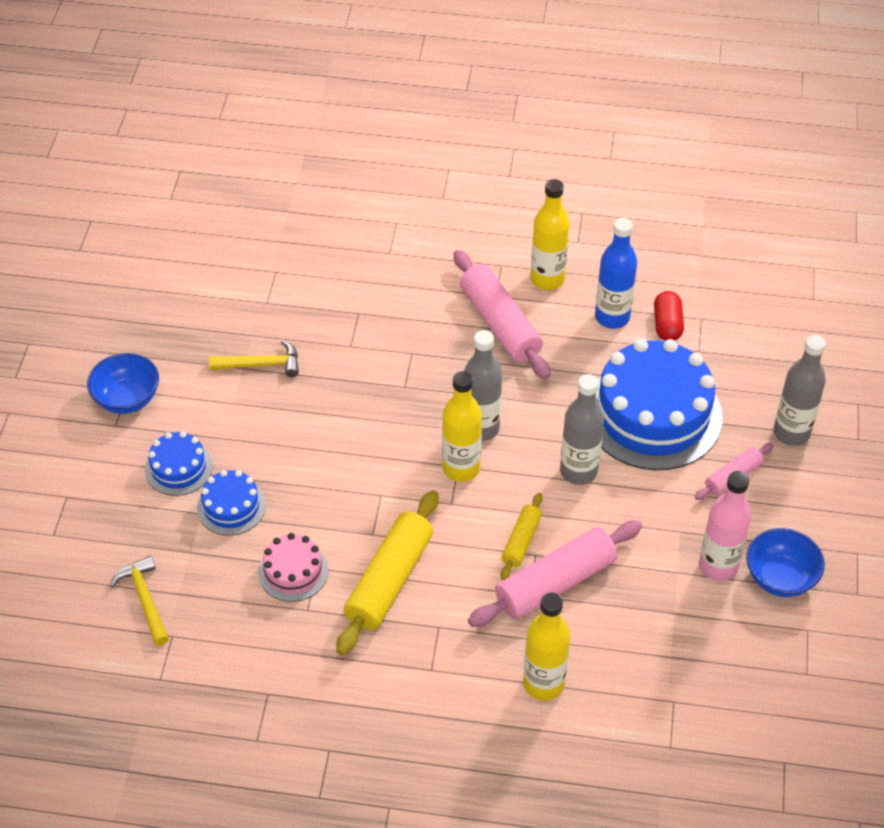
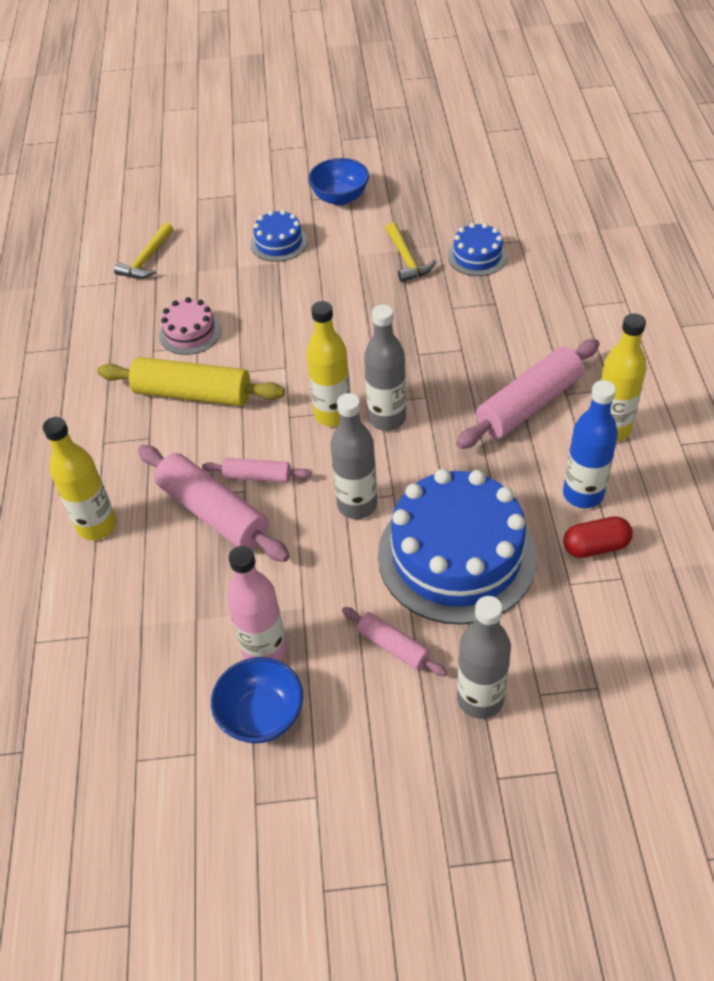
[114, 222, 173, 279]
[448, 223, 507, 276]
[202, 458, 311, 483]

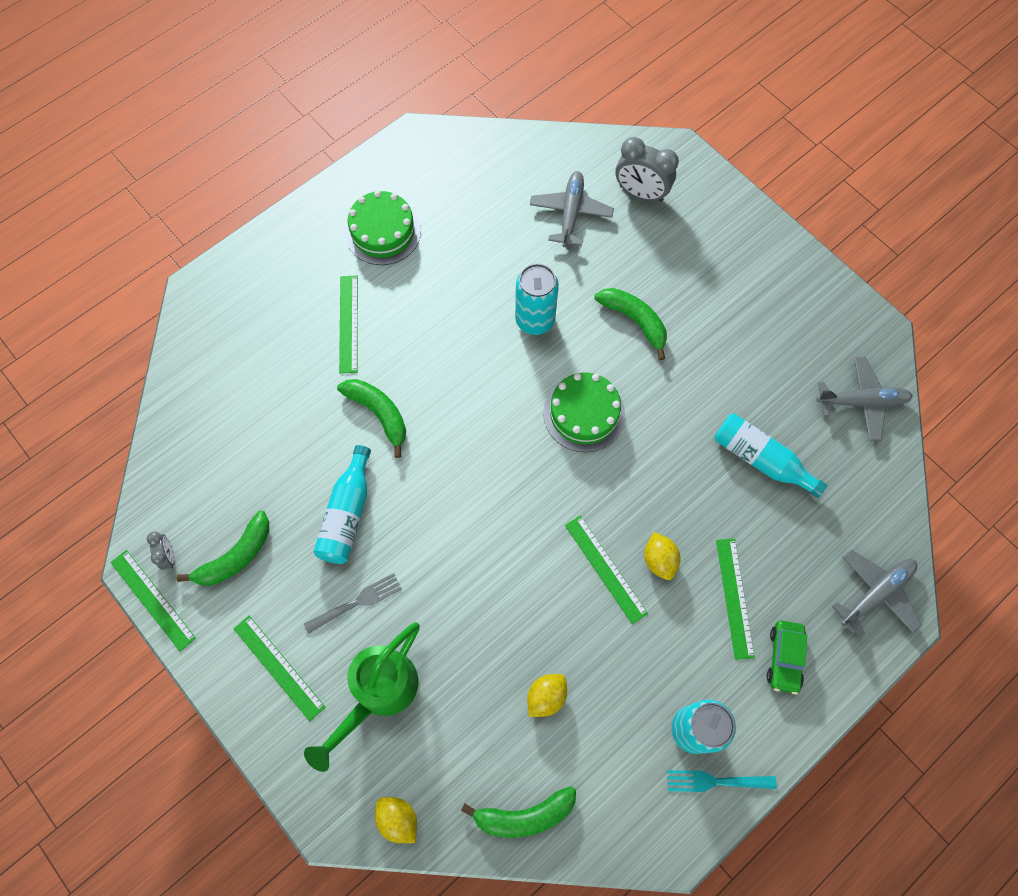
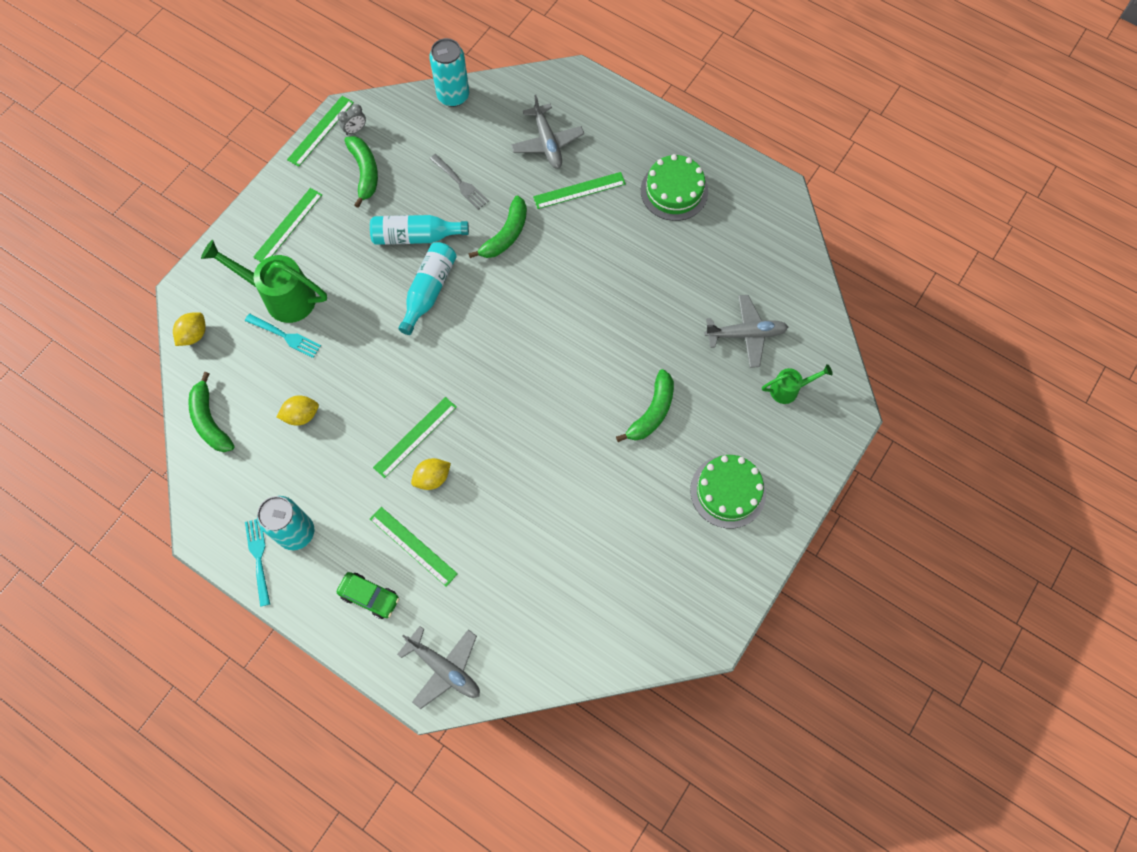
[344, 136, 378, 208]
[430, 154, 489, 210]
[429, 38, 469, 107]
[277, 395, 319, 426]
[690, 455, 766, 528]
[762, 364, 833, 404]
[398, 242, 457, 335]
[370, 507, 458, 587]
[337, 572, 399, 619]
[511, 95, 584, 169]
[245, 314, 321, 358]

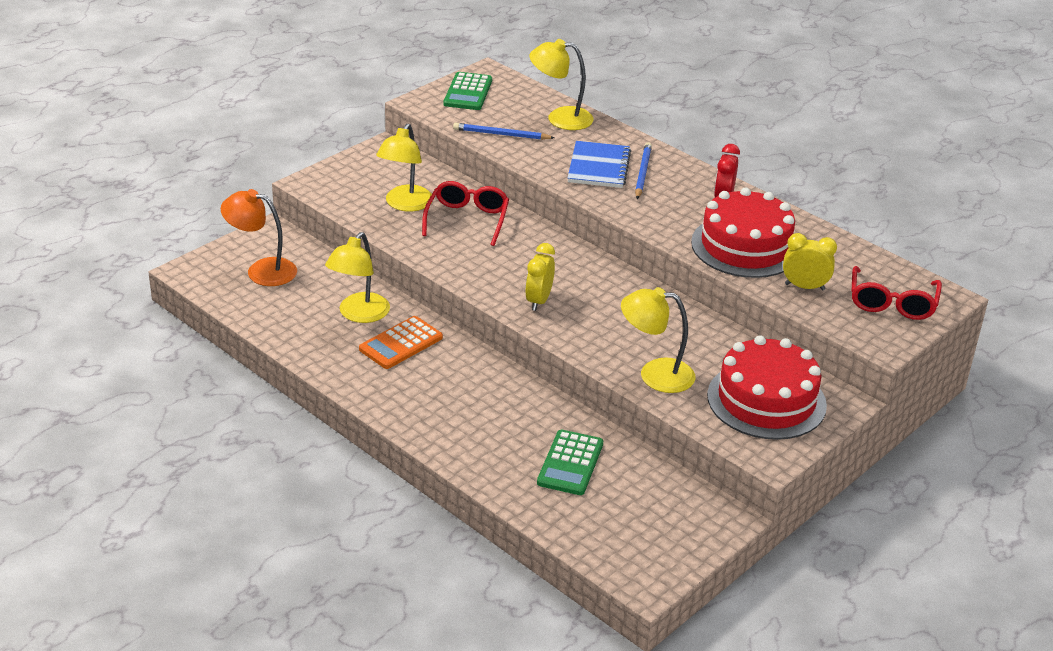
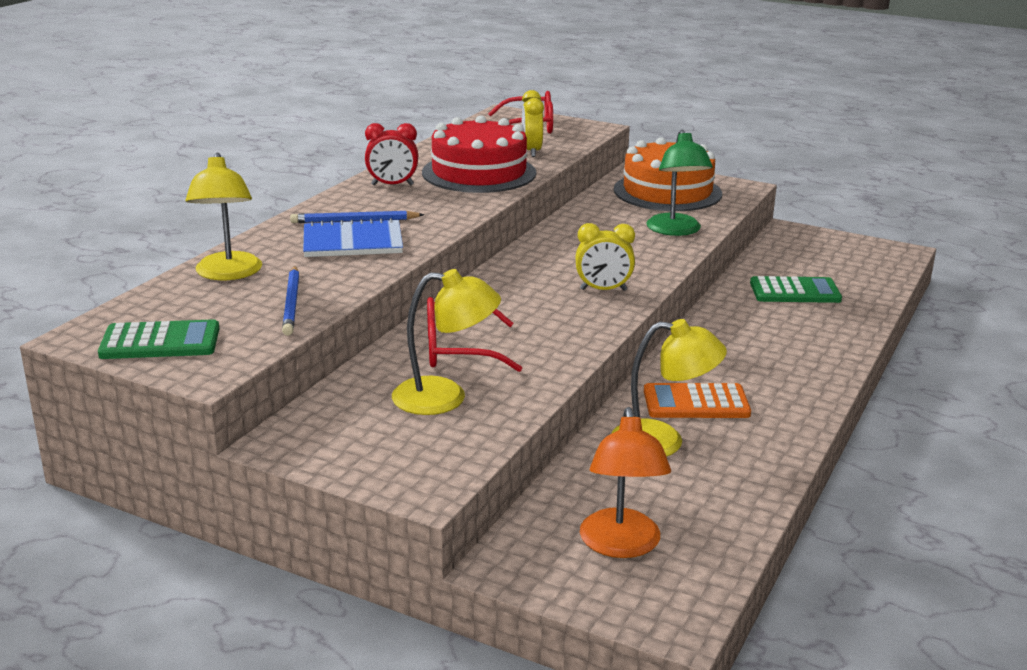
[644, 383, 751, 418]
[646, 130, 713, 236]
[614, 137, 722, 211]

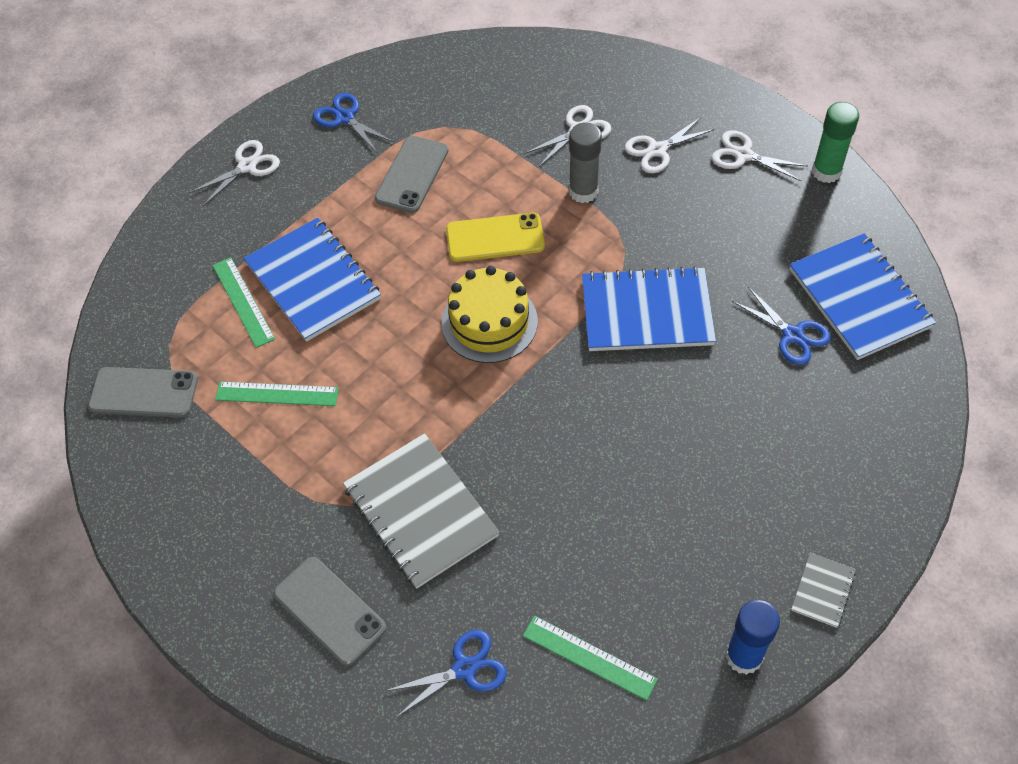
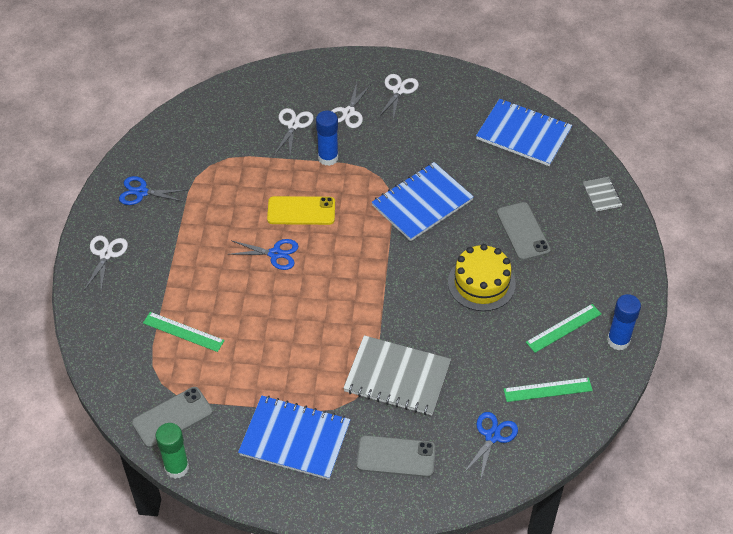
[526, 304, 601, 353]
[238, 395, 351, 480]
[497, 202, 551, 261]
[448, 244, 516, 311]
[267, 196, 335, 225]
[316, 111, 338, 166]
[378, 74, 419, 120]
[227, 239, 298, 270]
[583, 177, 622, 211]
[155, 423, 189, 479]

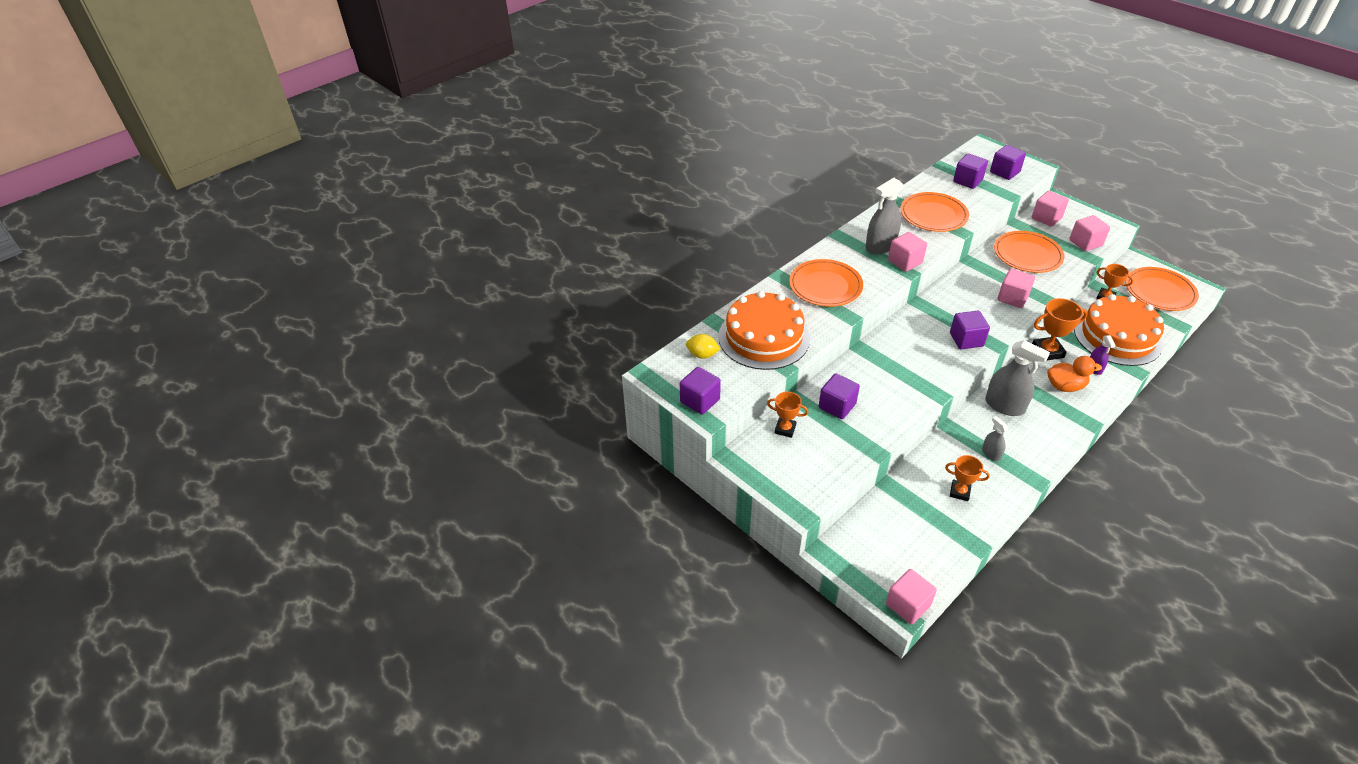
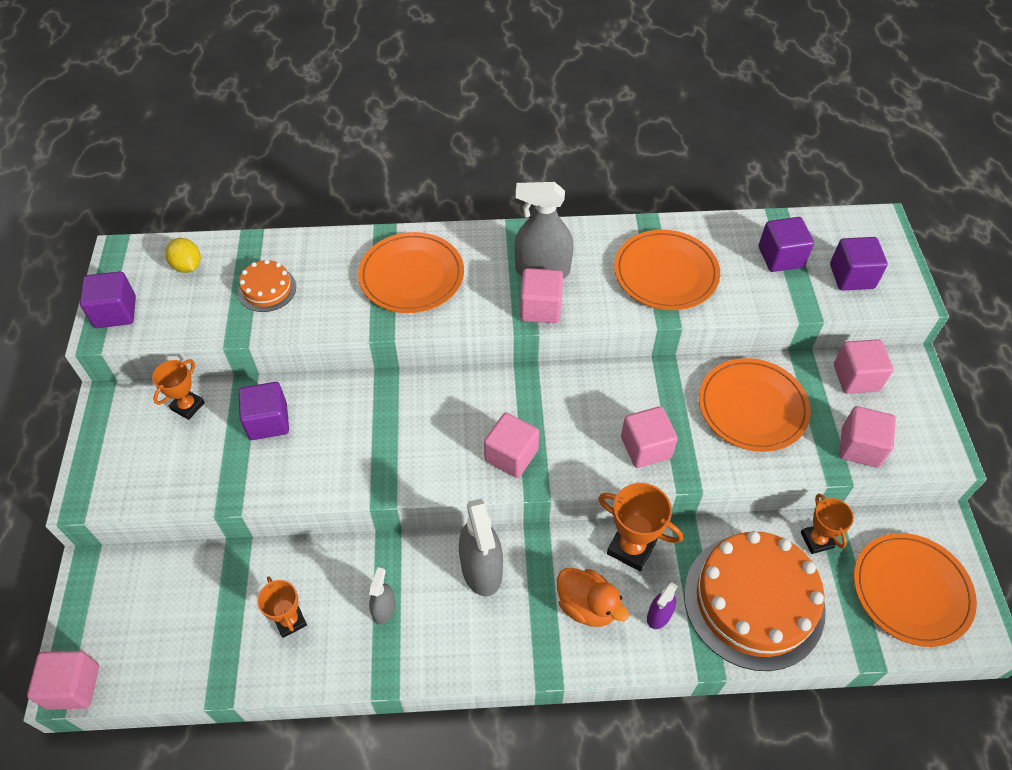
[238, 259, 296, 312]
[152, 360, 205, 420]
[484, 413, 539, 478]

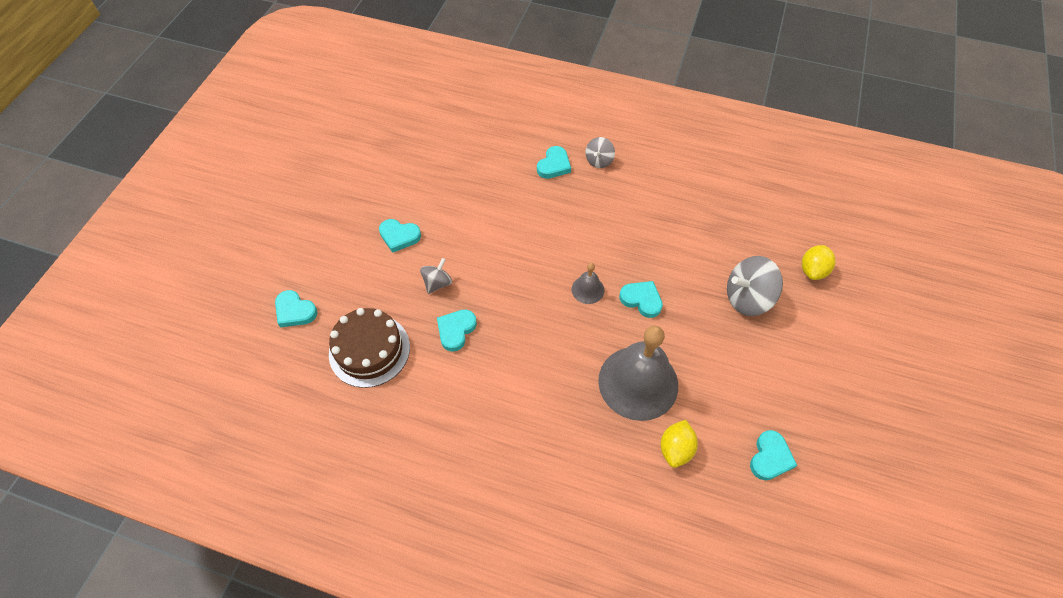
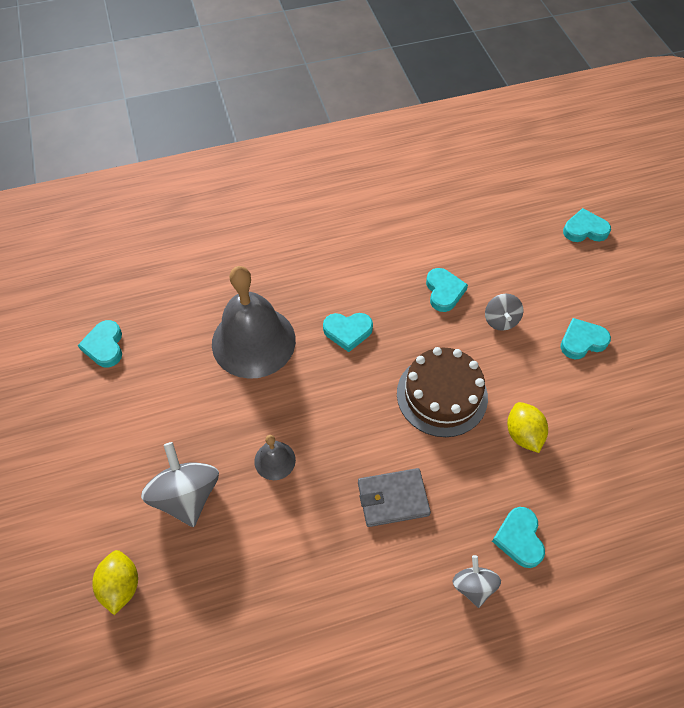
[397, 347, 488, 437]
[254, 435, 296, 480]
[323, 313, 373, 352]
[507, 402, 548, 453]
[141, 442, 219, 527]
[358, 468, 431, 527]

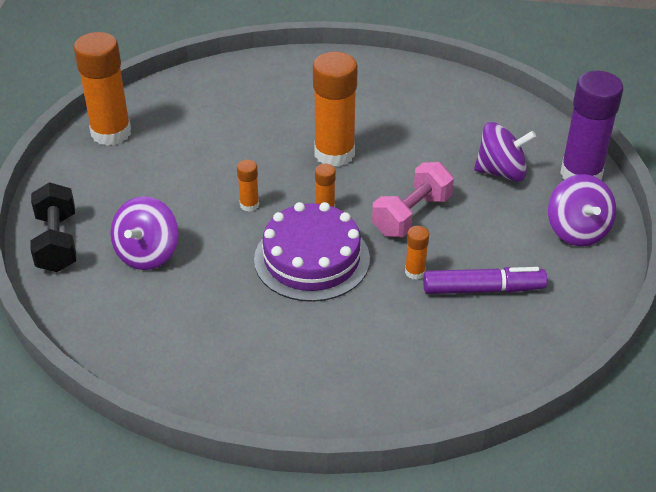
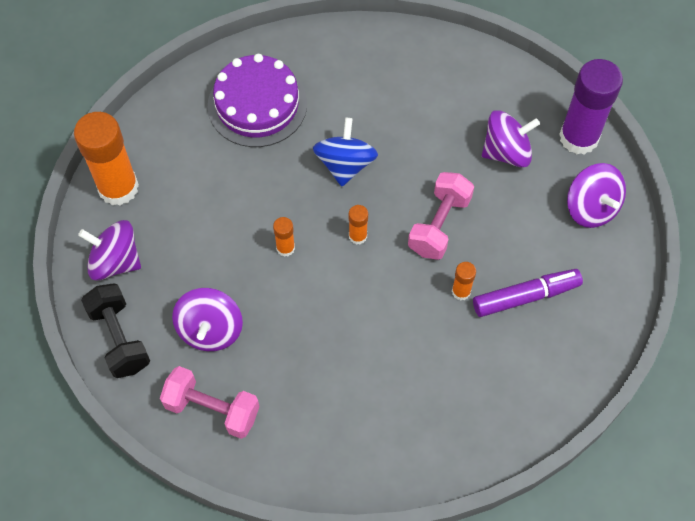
[208, 54, 307, 147]
[313, 118, 378, 187]
[78, 220, 141, 281]
[160, 366, 260, 439]

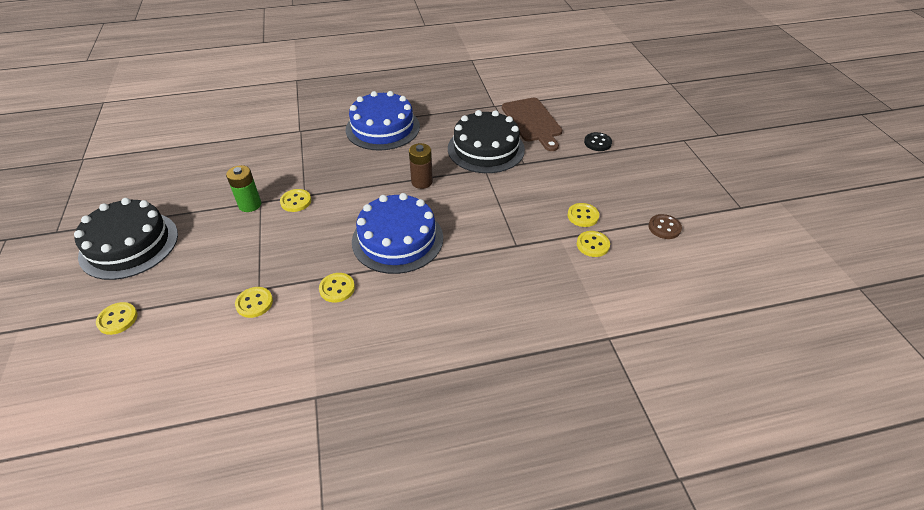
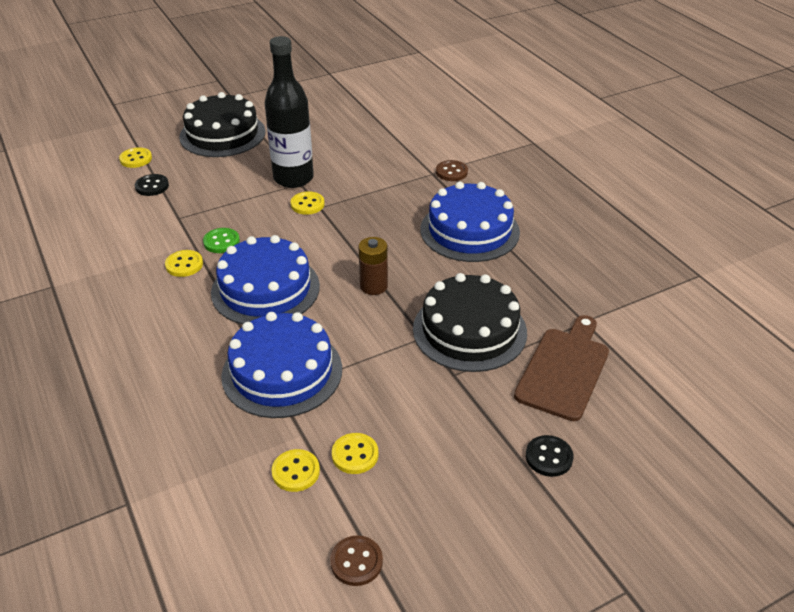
[264, 36, 314, 188]
[235, 287, 273, 318] (first image)
[514, 315, 609, 421]
[135, 174, 169, 196]
[203, 228, 240, 253]
[221, 312, 342, 418]
[436, 160, 468, 181]

